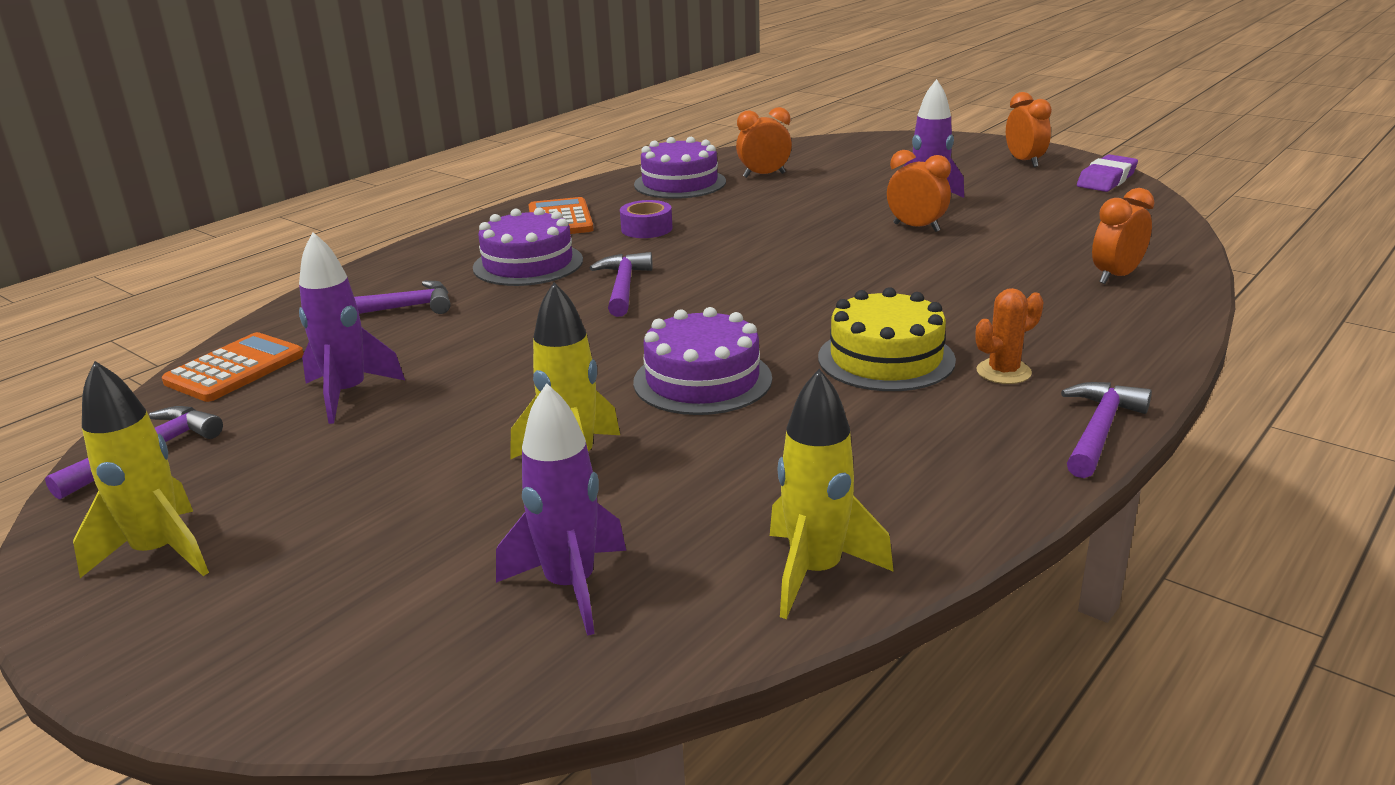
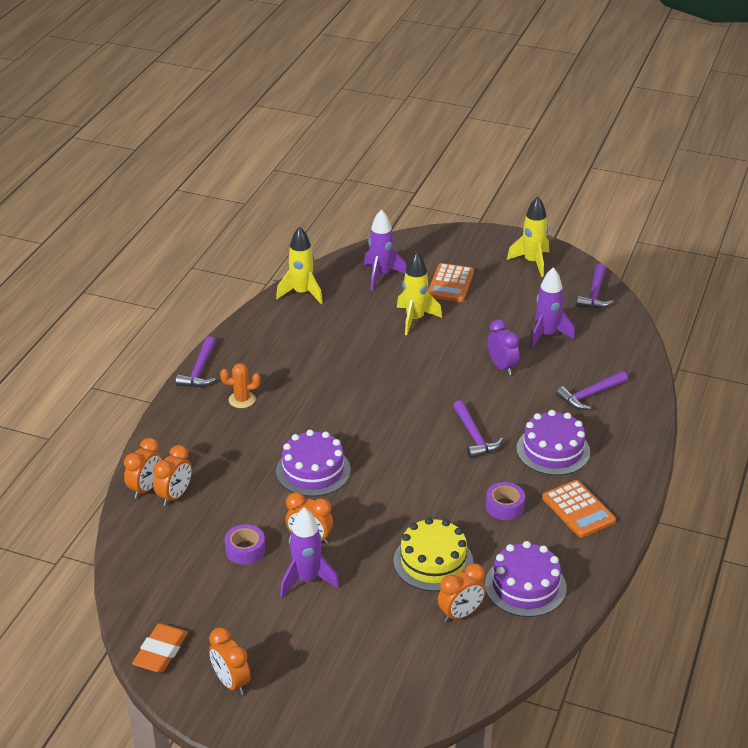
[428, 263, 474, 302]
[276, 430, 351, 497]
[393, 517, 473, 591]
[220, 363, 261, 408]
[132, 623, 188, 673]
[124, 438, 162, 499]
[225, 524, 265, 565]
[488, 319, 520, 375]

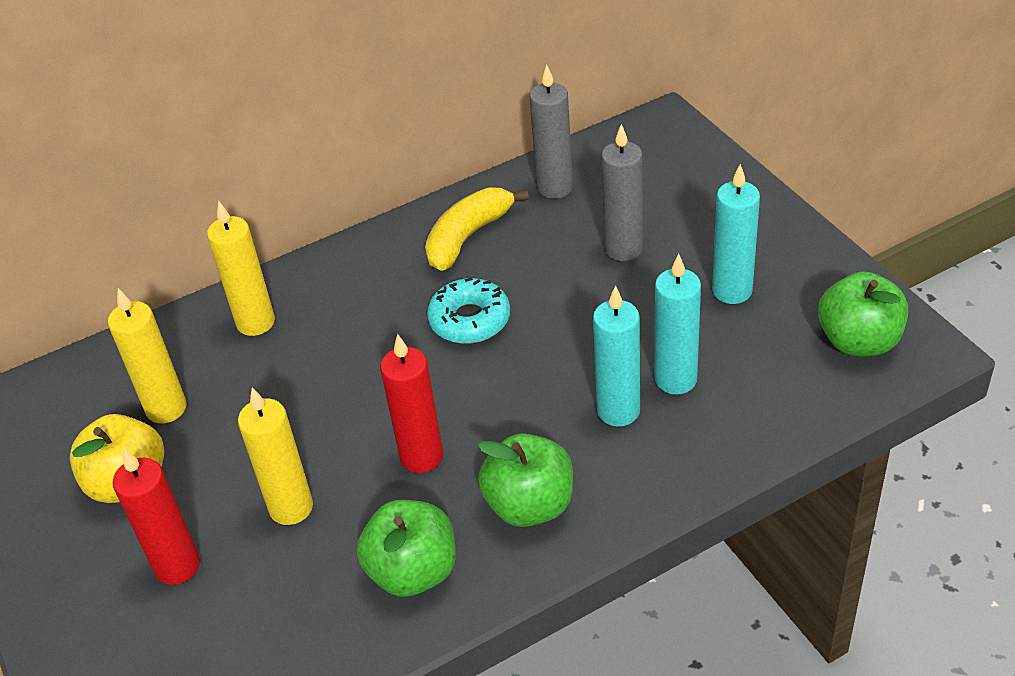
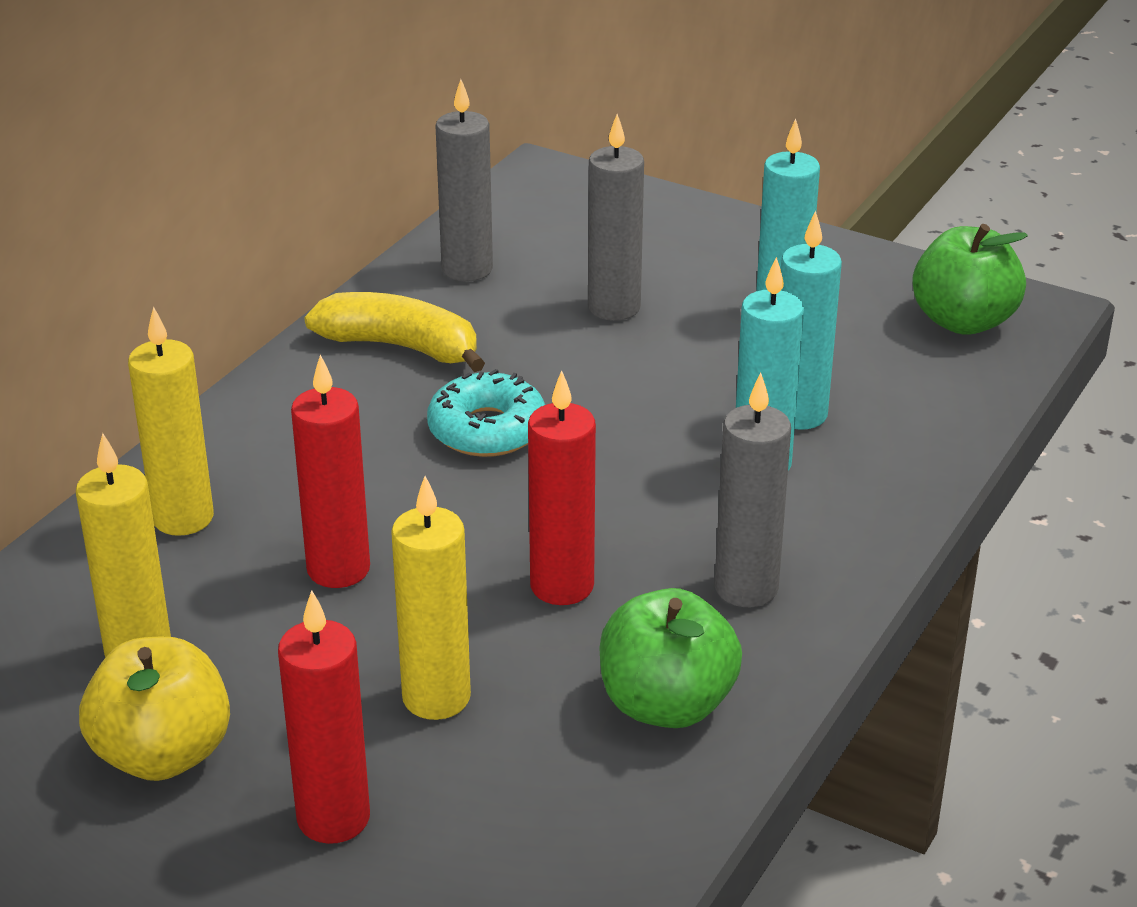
[304, 292, 485, 372]
[715, 372, 791, 607]
[291, 355, 370, 588]

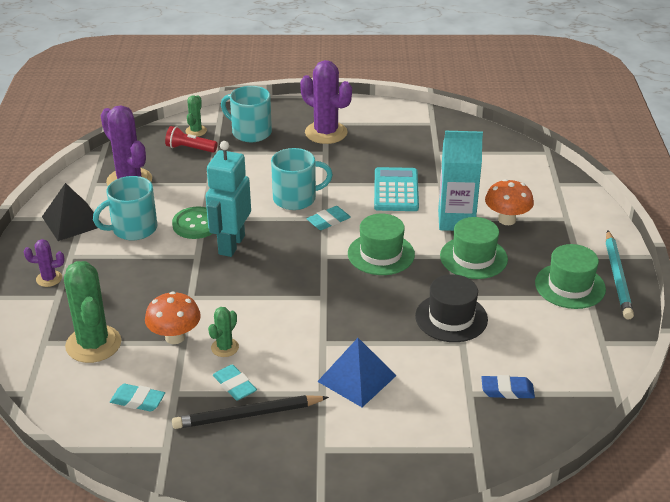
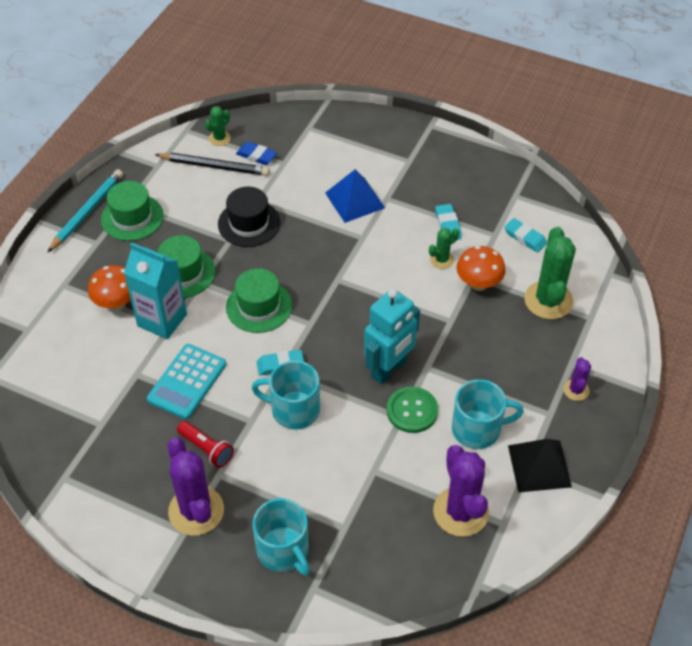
[563, 357, 591, 401]
[177, 421, 234, 468]
[155, 153, 270, 176]
[205, 106, 231, 146]

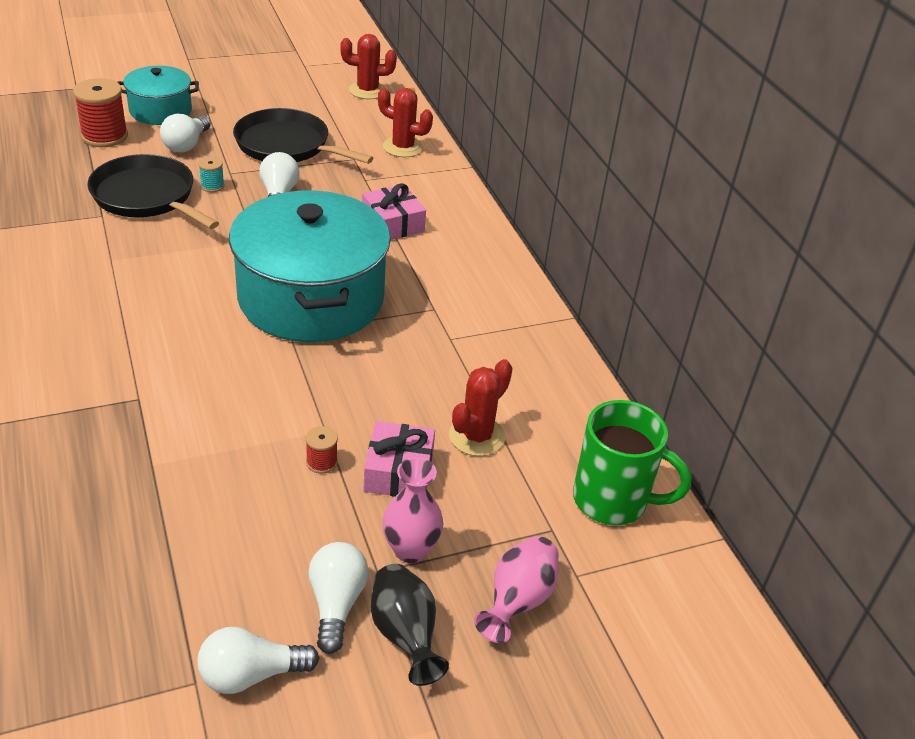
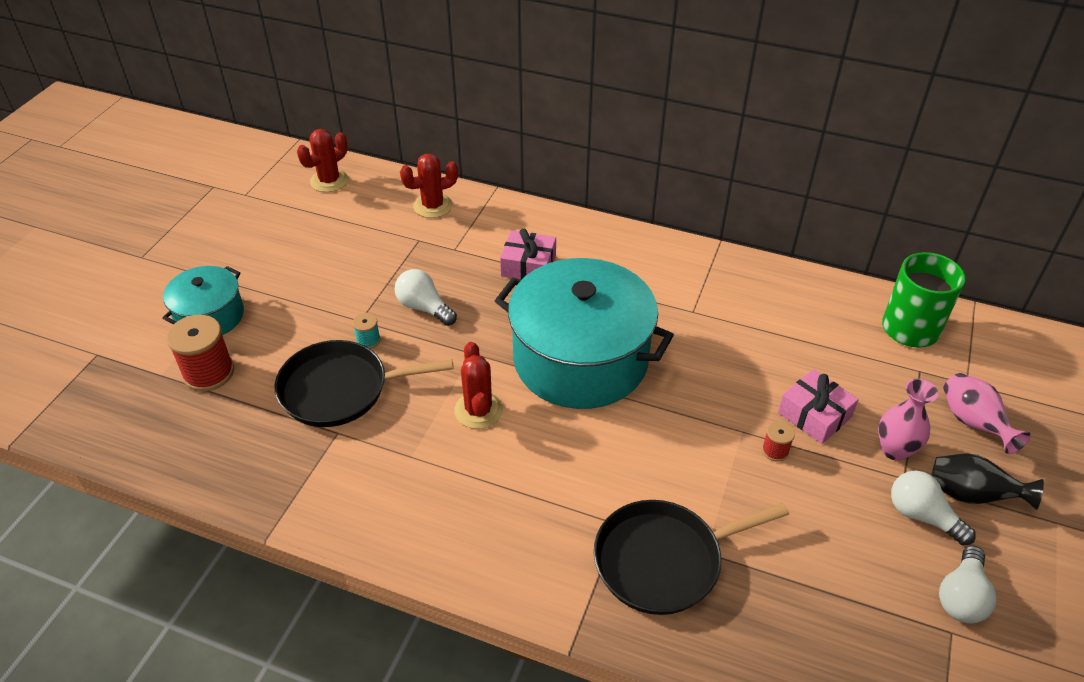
[160, 114, 211, 153] (first image)
[594, 500, 789, 615]
[454, 342, 503, 429]

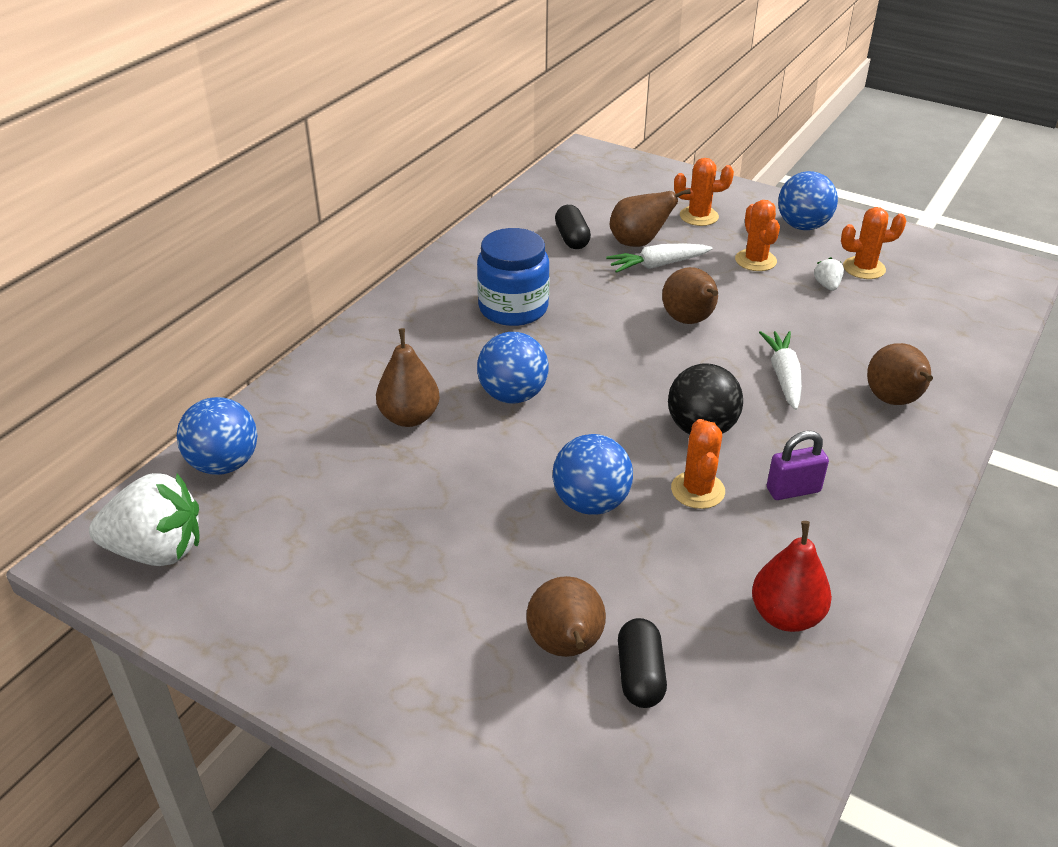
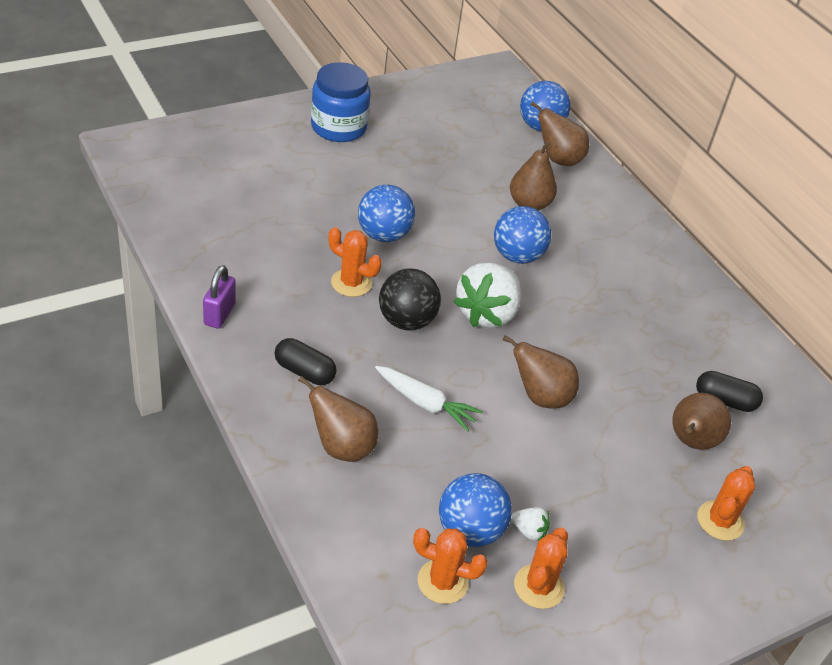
[453, 263, 521, 328]
[311, 62, 371, 142]
[530, 101, 589, 166]
[606, 243, 713, 273] (first image)
[274, 338, 336, 385]
[413, 528, 488, 604]
[752, 521, 832, 632] (first image)
[203, 265, 236, 329]
[439, 473, 512, 547]

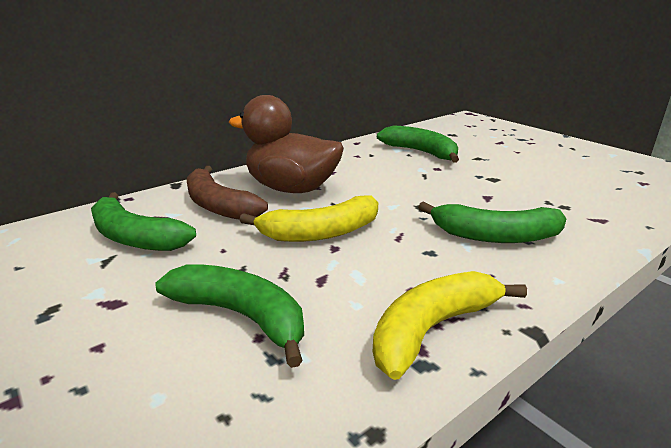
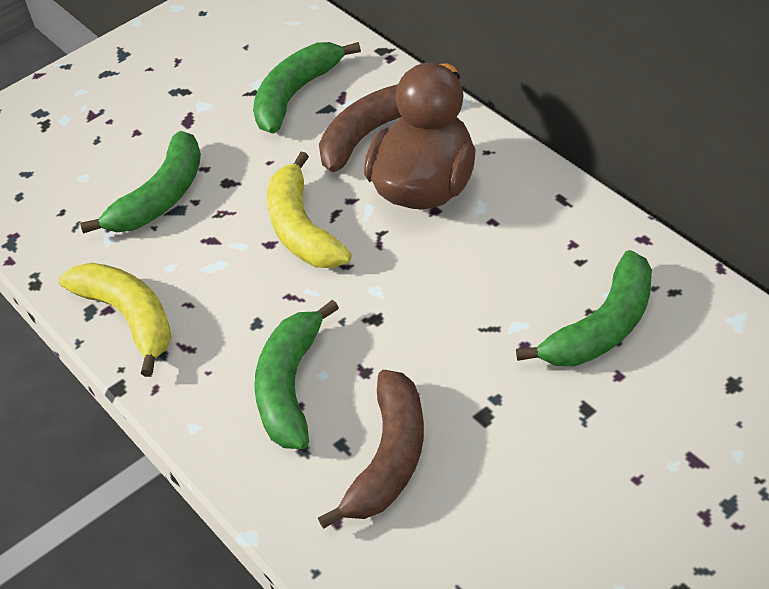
[318, 370, 424, 529]

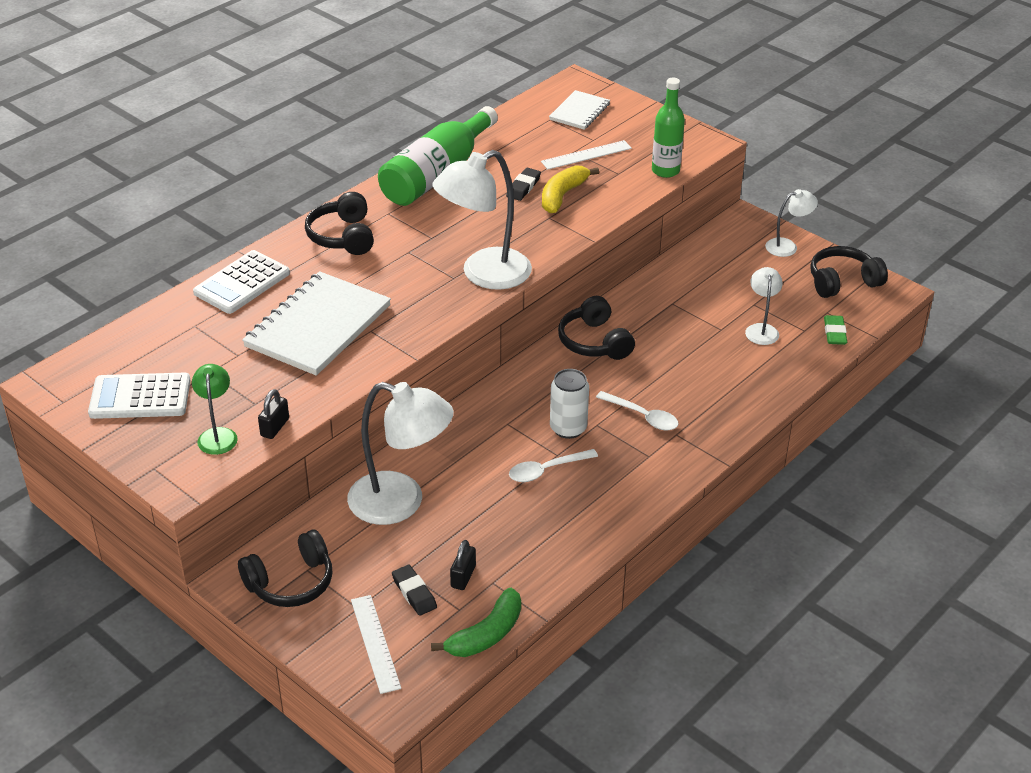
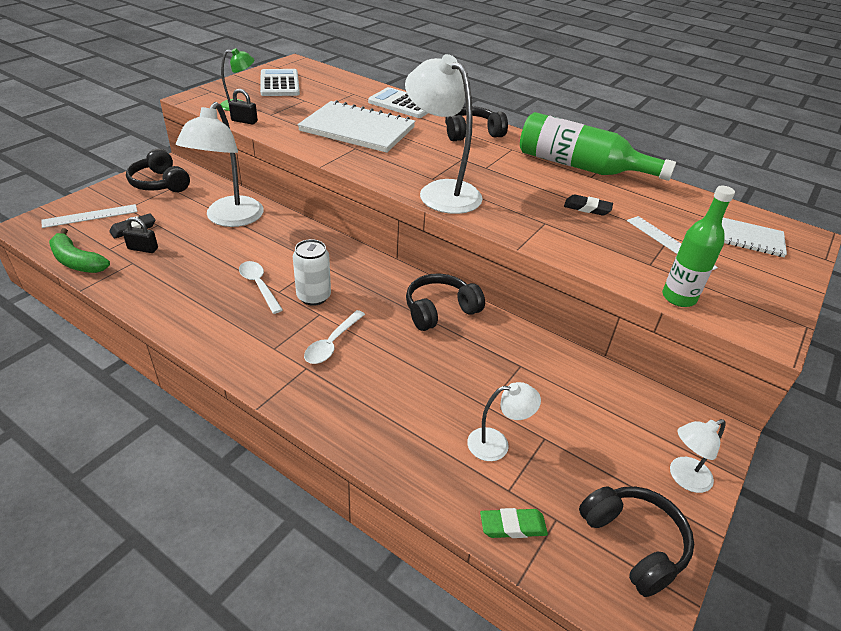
[542, 165, 599, 213] (first image)
[670, 419, 726, 493]

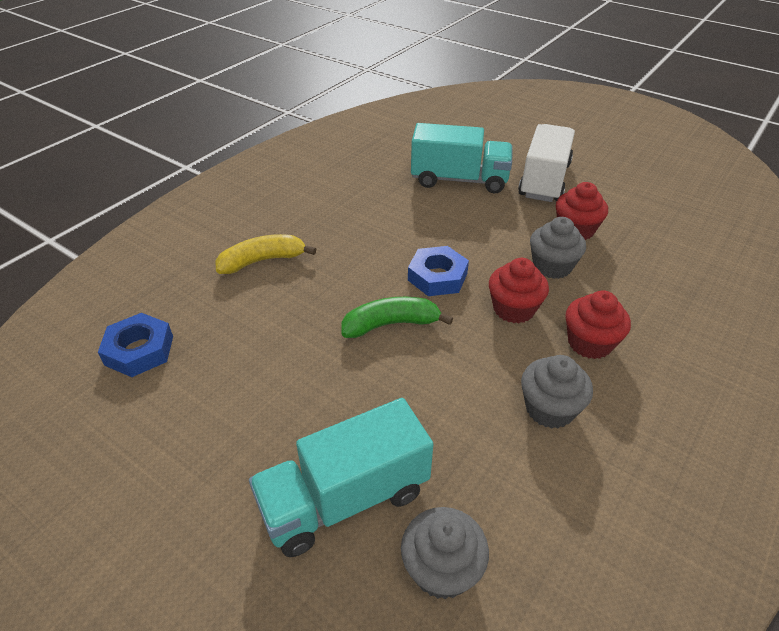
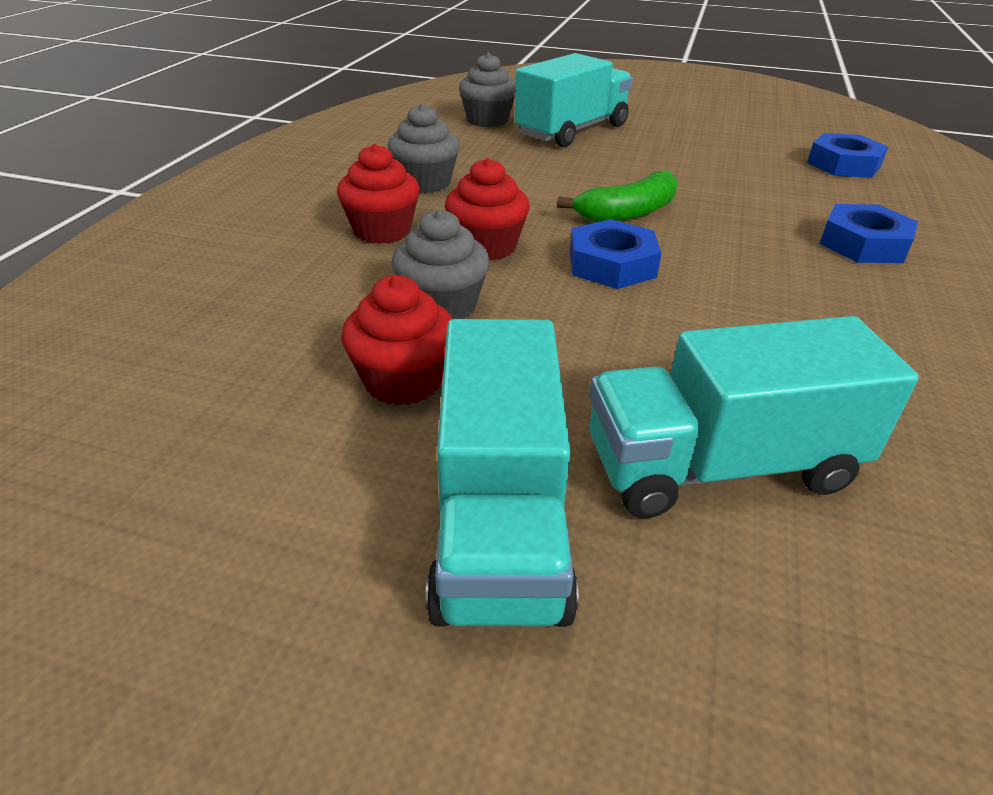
[820, 204, 918, 263]
[425, 319, 579, 627]

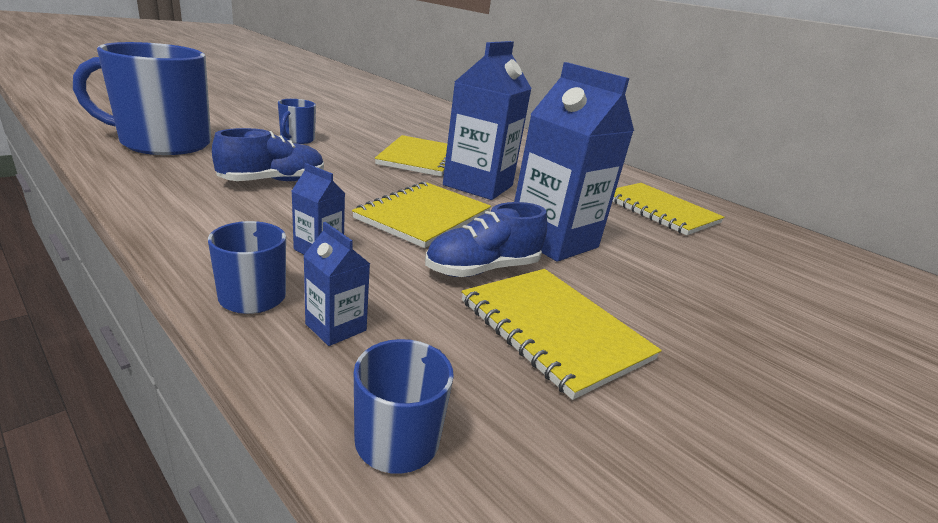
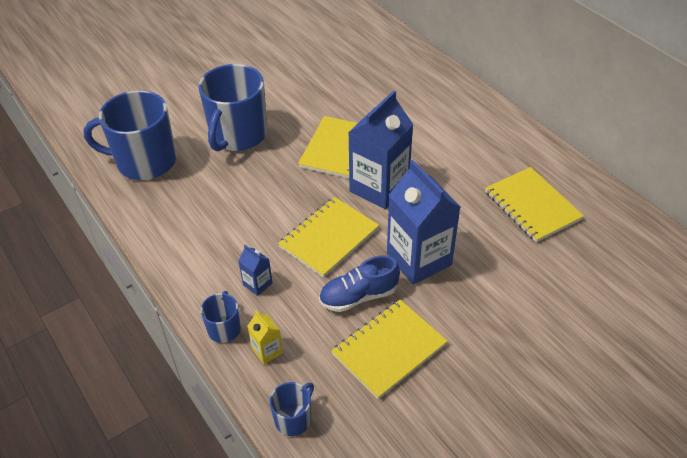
[212, 128, 324, 181] (first image)
[198, 64, 267, 152]
[248, 311, 283, 364]
[331, 300, 448, 399]

